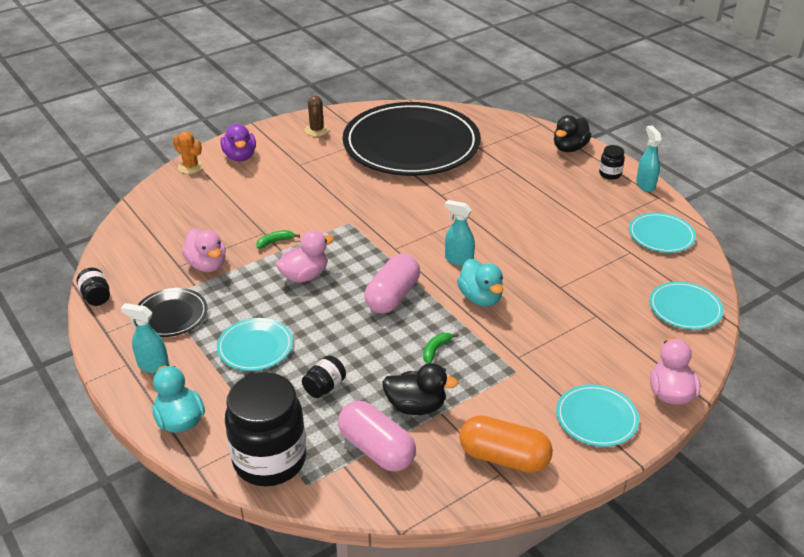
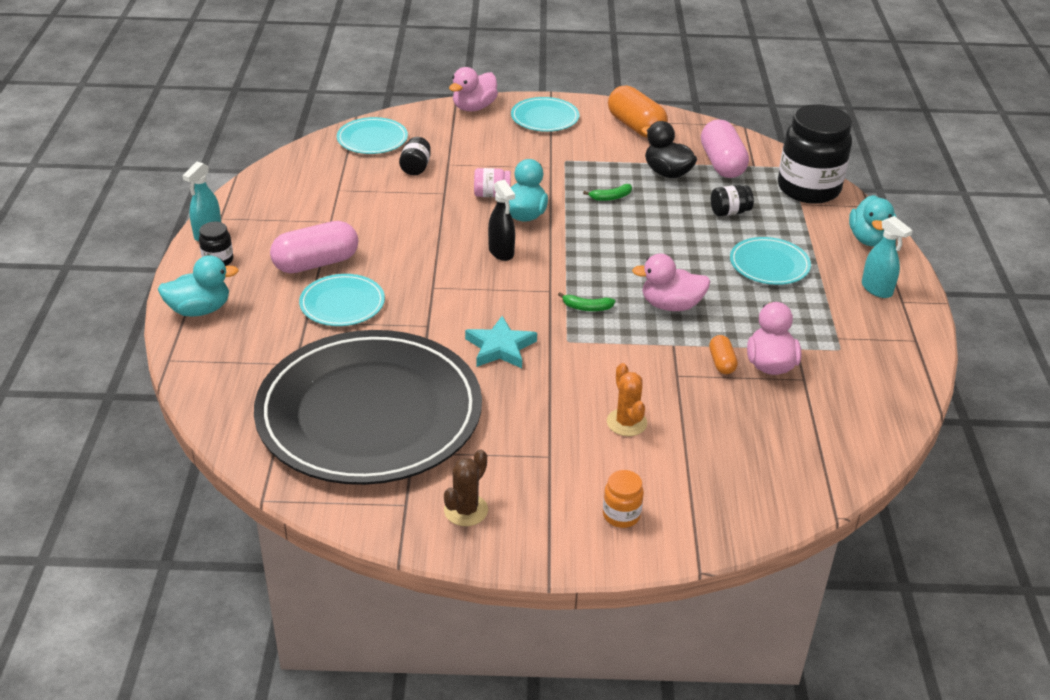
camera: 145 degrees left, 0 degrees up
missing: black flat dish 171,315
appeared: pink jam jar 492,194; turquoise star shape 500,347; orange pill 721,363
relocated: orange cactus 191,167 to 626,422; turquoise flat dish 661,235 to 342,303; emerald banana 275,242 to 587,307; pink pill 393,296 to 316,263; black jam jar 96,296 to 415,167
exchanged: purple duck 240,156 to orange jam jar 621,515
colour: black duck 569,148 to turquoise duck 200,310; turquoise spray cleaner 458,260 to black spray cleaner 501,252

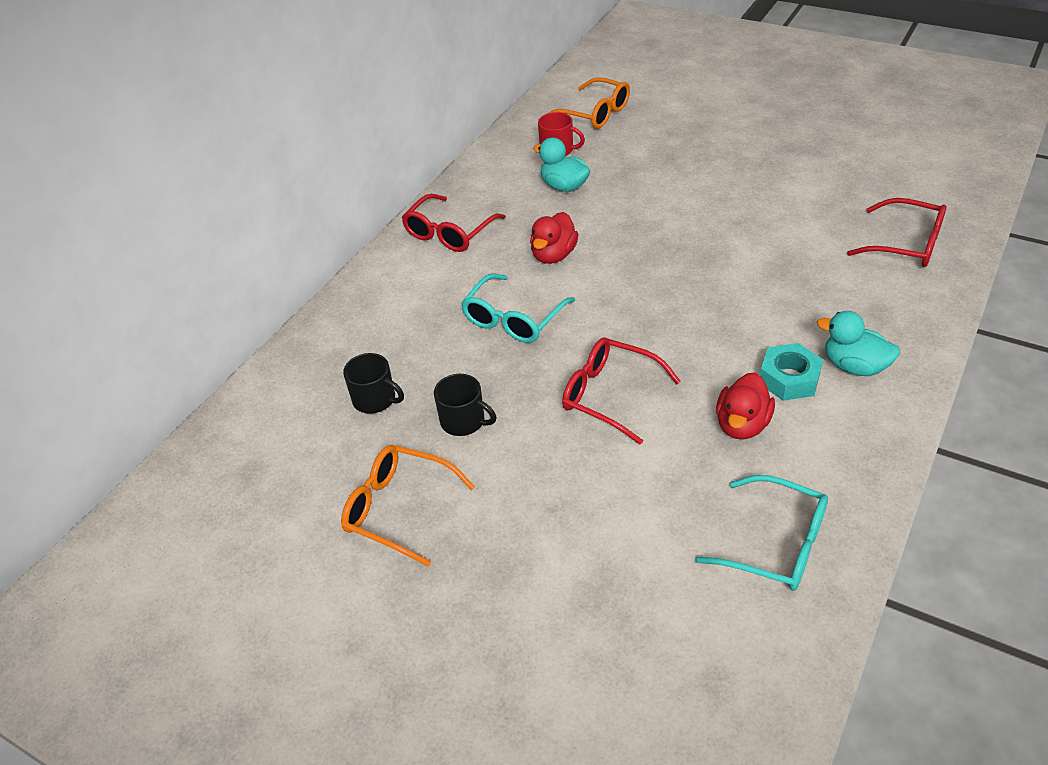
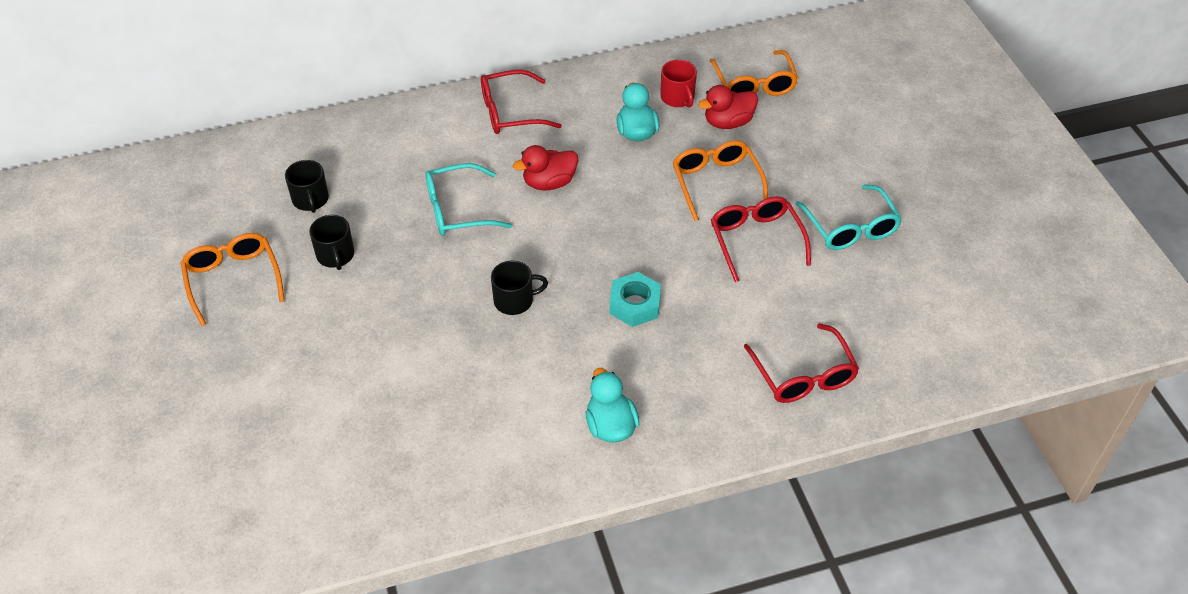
camera: 40 degrees right, 5 degrees up
appeared: orange eyeglasses 716,183; black tea mug 514,300
relocated: crimson eyeglasses 610,395 to 756,240; turquoise nut 789,378 to 635,305; crimson duck 742,425 to 728,122; turquoise eyeglasses 775,544 to 850,228

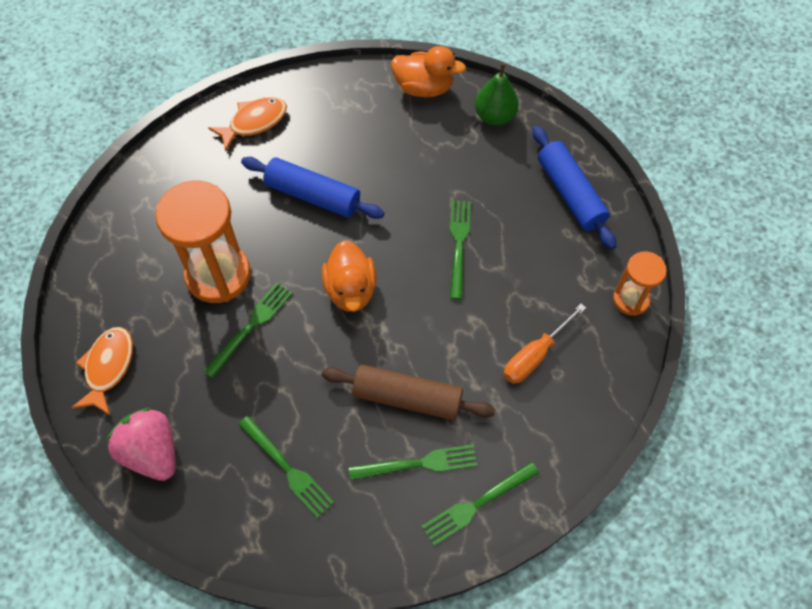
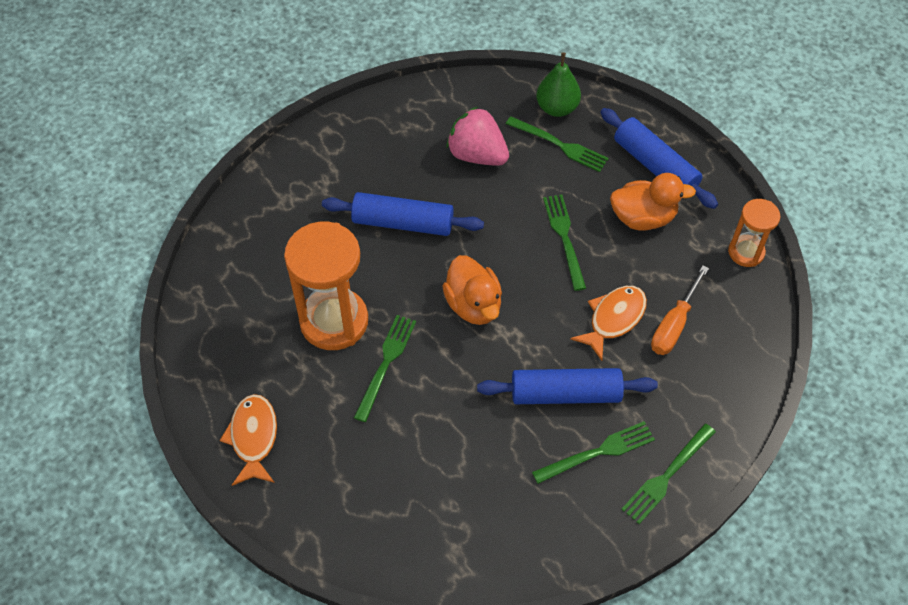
camera: 15 degrees left, 5 degrees down
relocated: orange duck 424,88 to 643,218; orange fish 254,122 to 613,319; pink strawberry 152,452 to 477,155; emerald fork 288,469 to 561,145
colour: brown pastry roller 407,398 to royal blue pastry roller 565,393

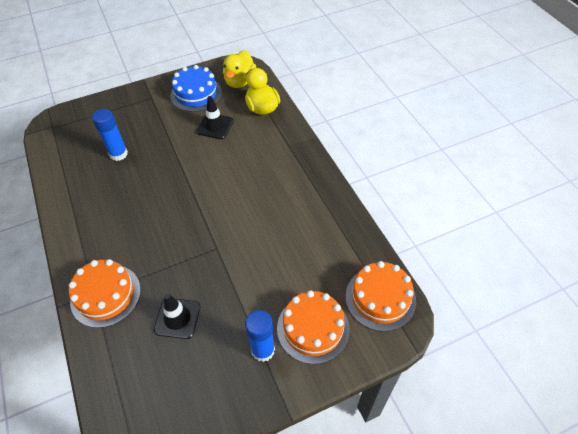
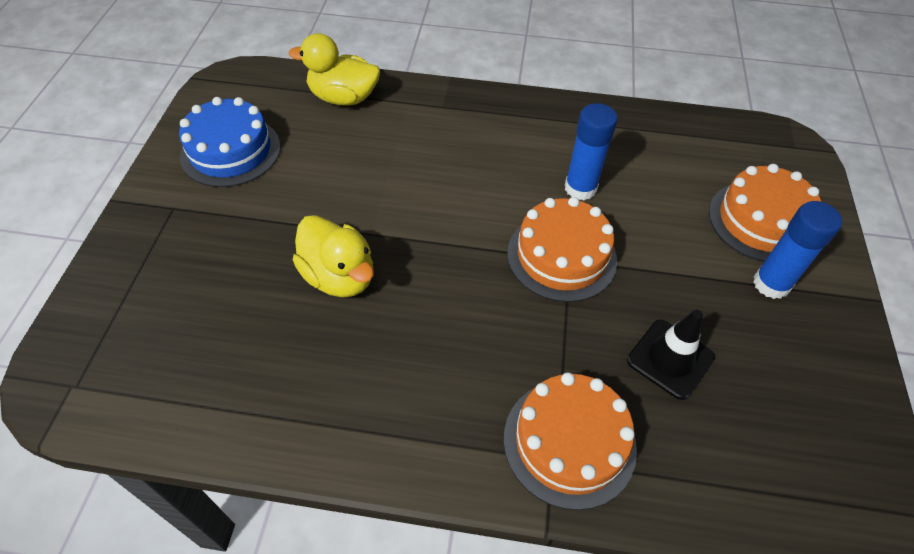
camera: 60 degrees left, 0 degrees up
missing: black safety cone 215,126
relocated: yellow duck 240,81 to 339,276; royal blue stick of glue 118,154 to 580,188; orange layer cake 380,298 to 561,256

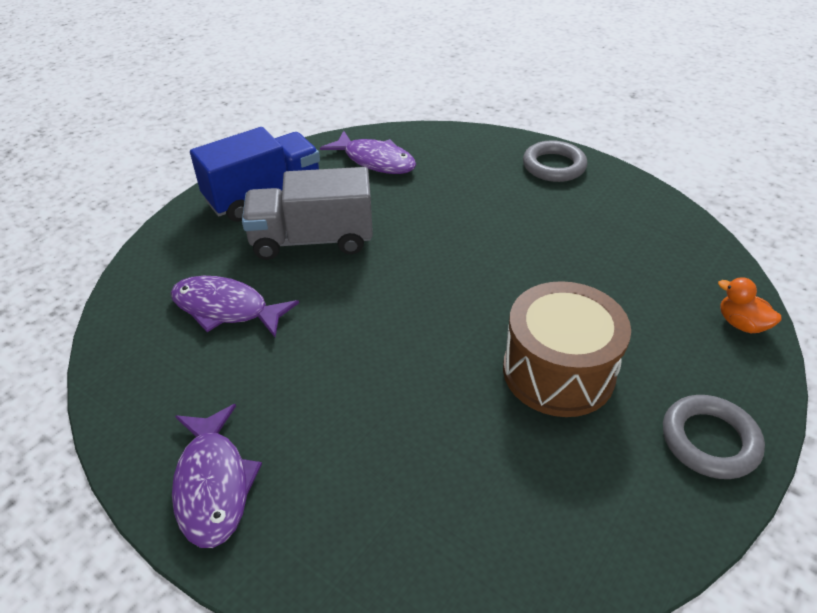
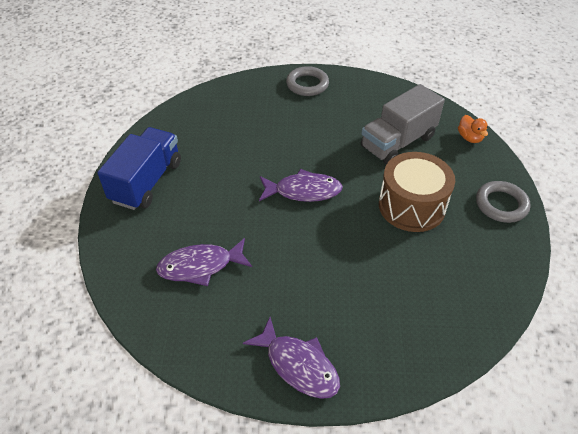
camera: 35 degrees left, 5 degrees up
relocated: purple fish 375,161 to 303,191; gray truck 312,240 to 397,142
spun: orange duck 741,324 = 469,138 120 degrees counterclockwise

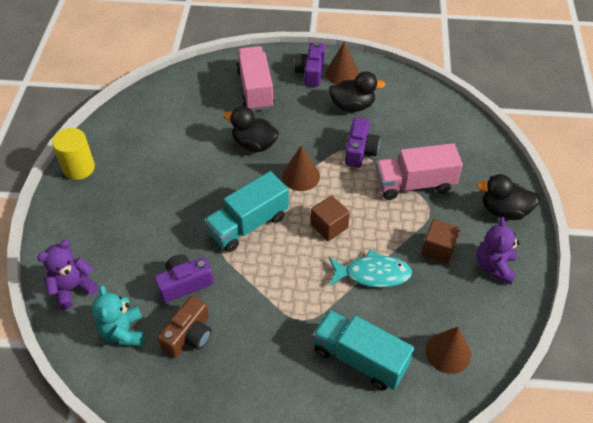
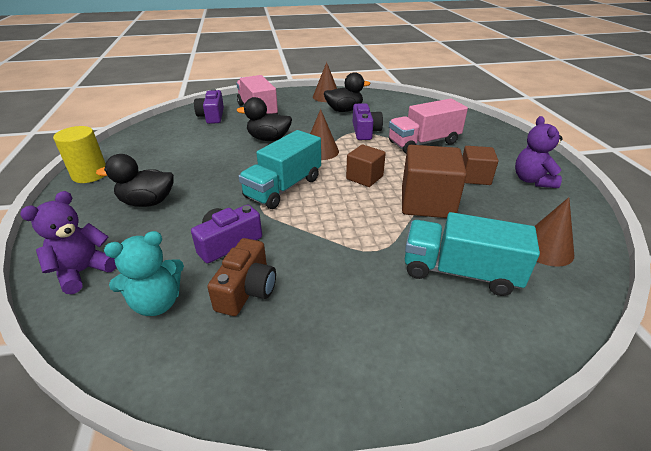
camera: 15 degrees left, 15 degrees down
relocated: purple photo camera 311,72 to 212,116; black duck 504,210 to 147,202
exchanged: turquoise fish 373,274 to brown cube 427,202
spun: turquoise teddy 123,332 = 157,303 90 degrees counterclockwise

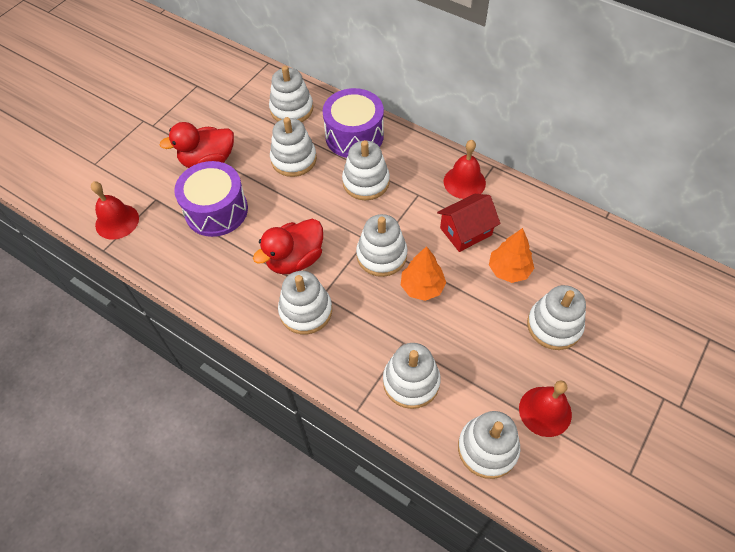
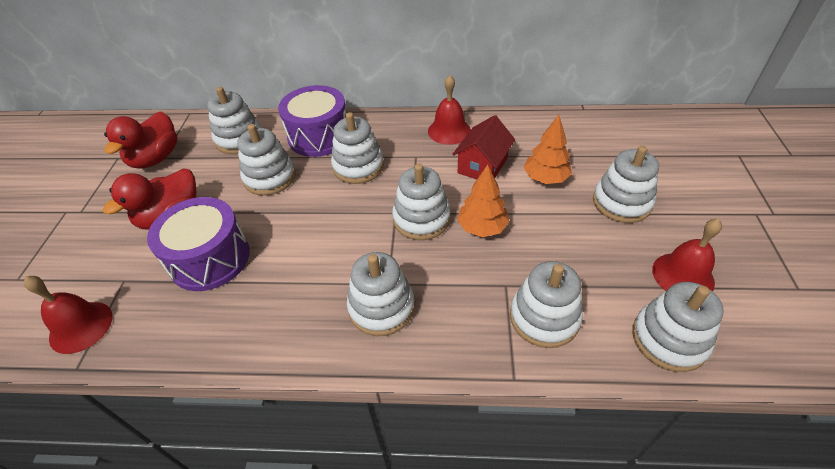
camera: 30 degrees left, 10 degrees down
relocated: crimson duck 295,259 to 156,158

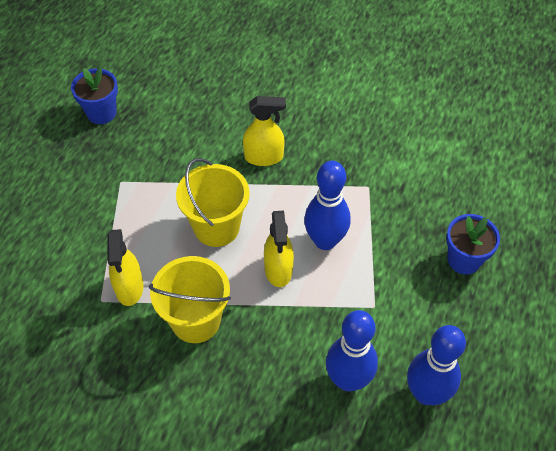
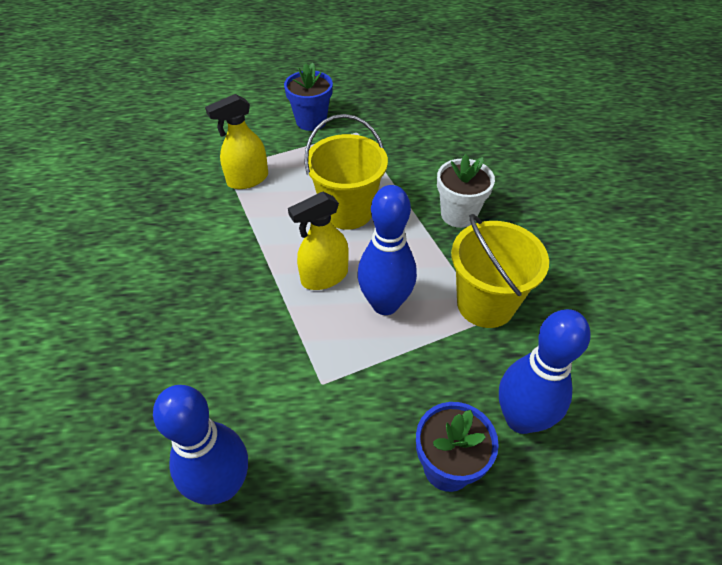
camera: 65 degrees right, 5 degrees down
relocated: royal blue potted plant 101,113 to 311,121; yellow sand bucket 196,320 to 485,304; royal blue bowling pin 348,380 to 521,419
exchanged: yellow spray cleaner 264,157 to pure white potted plant 458,214

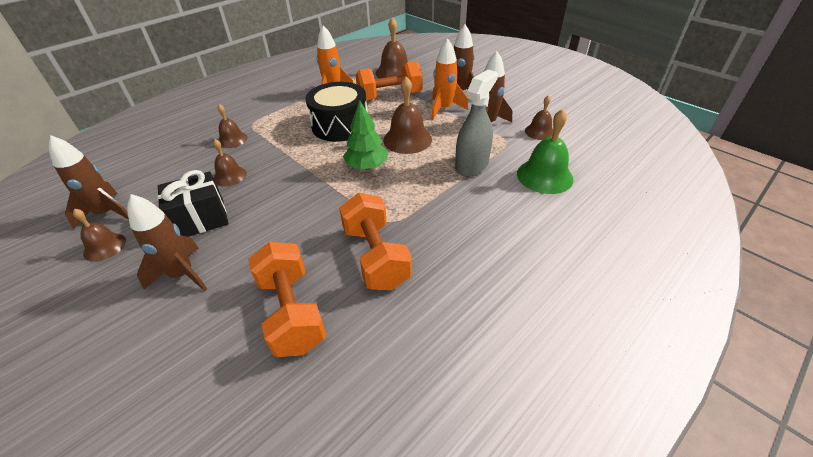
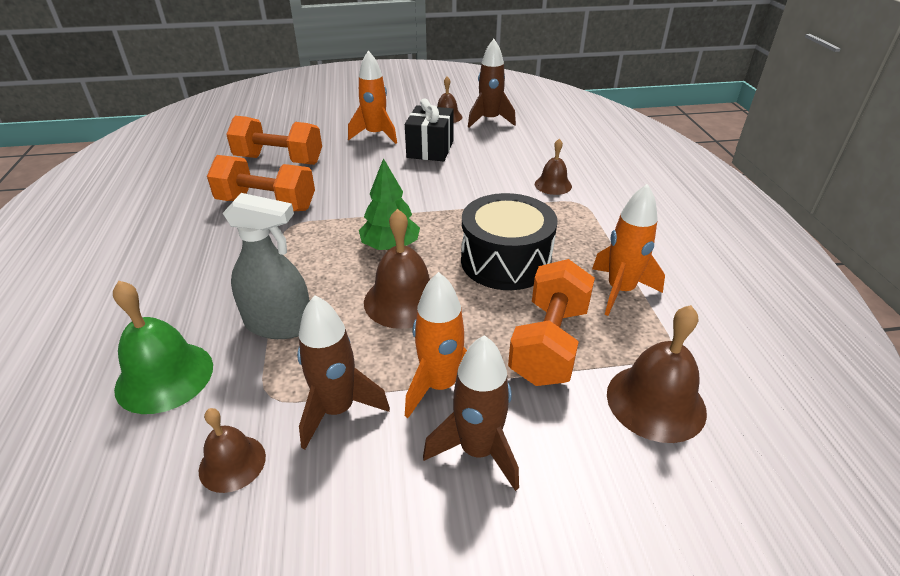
camera: 125 degrees right, 5 degrees down
missing: brown hand bell 230,176
colour: brown spaceship 182,274 to orange spaceship 375,135
spun: gray spray cleaner 471,165 = 279,324 60 degrees counterclockwise

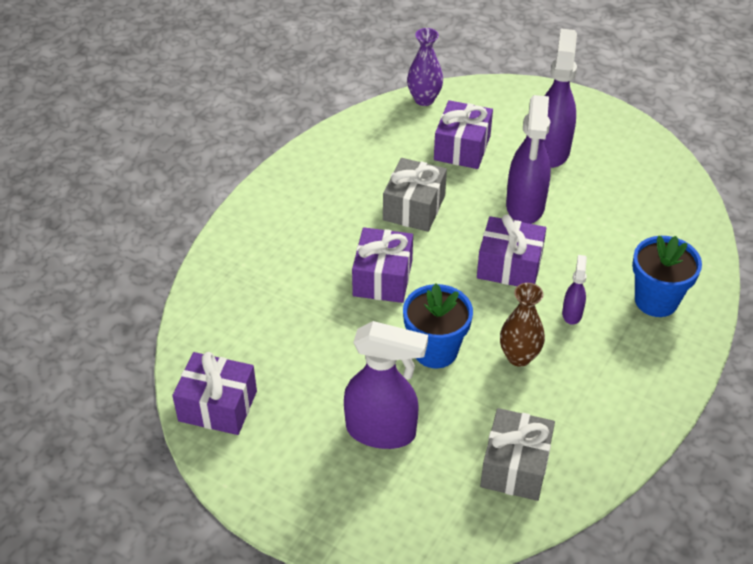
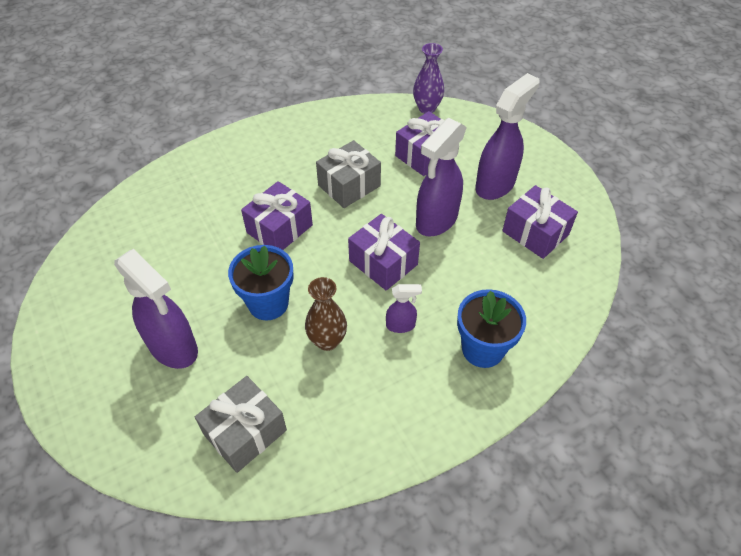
camera: 30 degrees right, 5 degrees up
relocated: purple present 217,406 to 535,233
spun: purple spray cleaner 572,313 = 401,325 45 degrees clockwise

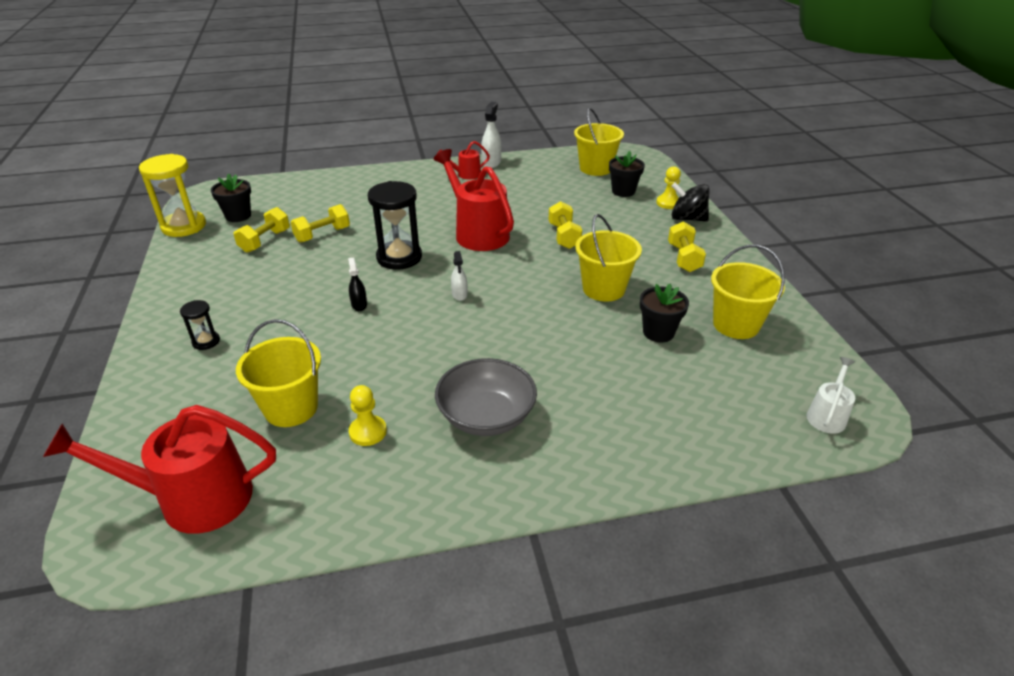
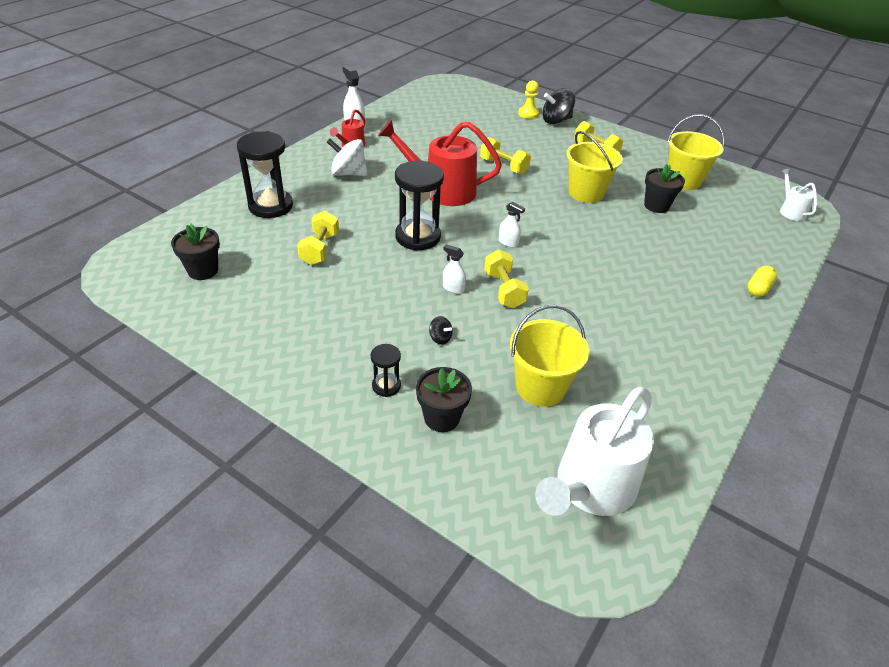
camera: 45 degrees left, 5 degrees up
missing: yellow sand bucket 595,168; yellow hourglass 184,226; gray serving bowl 486,416; yellow chess pawn 368,432
appeared: black hourglass 271,206; pure white toy top 348,173; yellow pill 758,288; black toy top 440,338
relocated: black potted plant 623,191 to 442,418; yellow hand weight 265,241 to 504,290
colour: black spray cleaner 359,305 to pure white spray cleaner 453,288; crimson watering pot 193,499 to pure white watering pot 590,488

